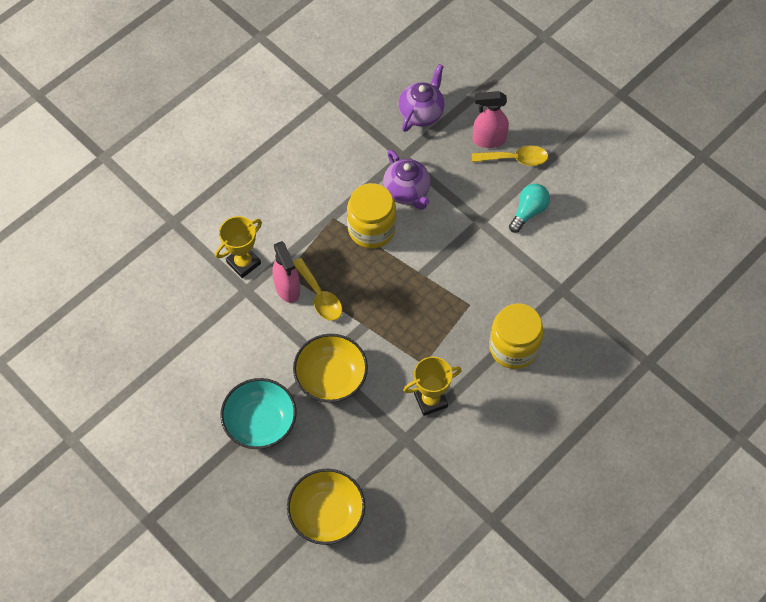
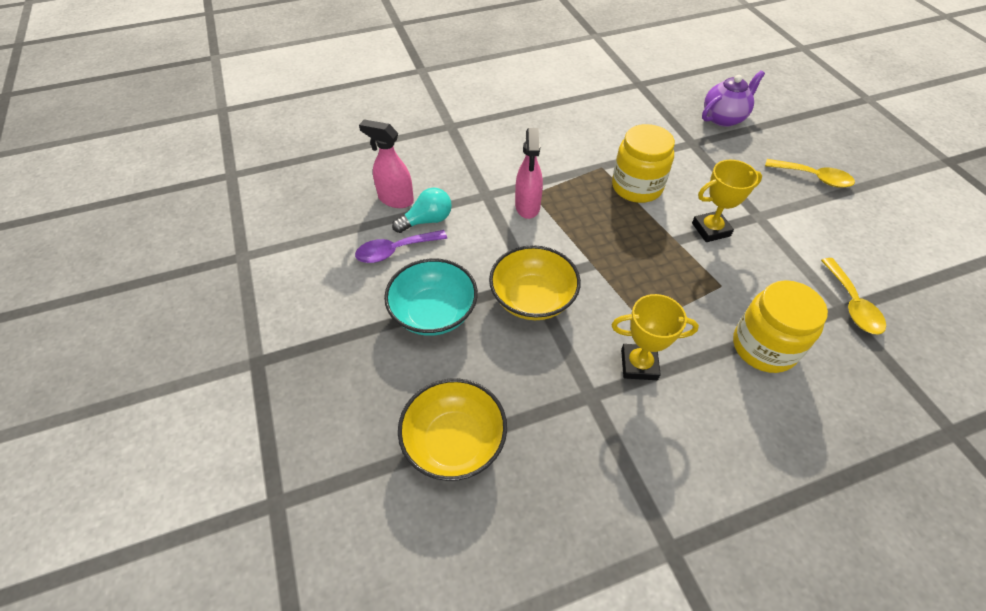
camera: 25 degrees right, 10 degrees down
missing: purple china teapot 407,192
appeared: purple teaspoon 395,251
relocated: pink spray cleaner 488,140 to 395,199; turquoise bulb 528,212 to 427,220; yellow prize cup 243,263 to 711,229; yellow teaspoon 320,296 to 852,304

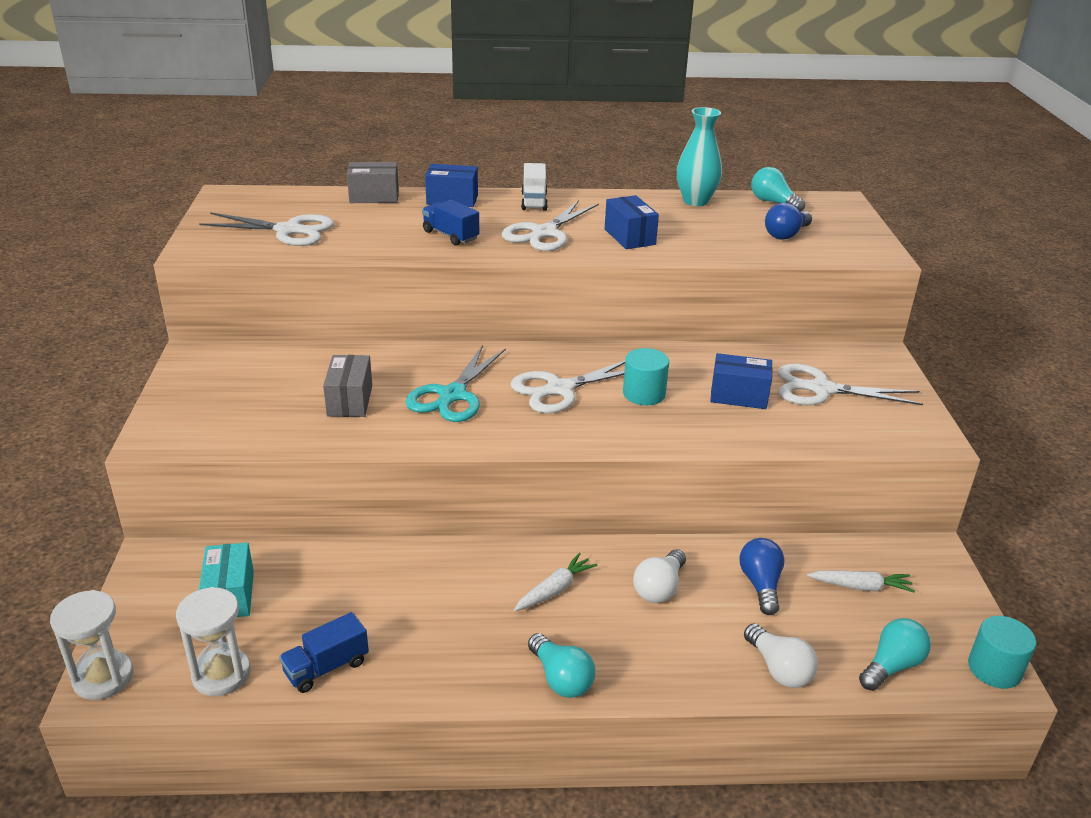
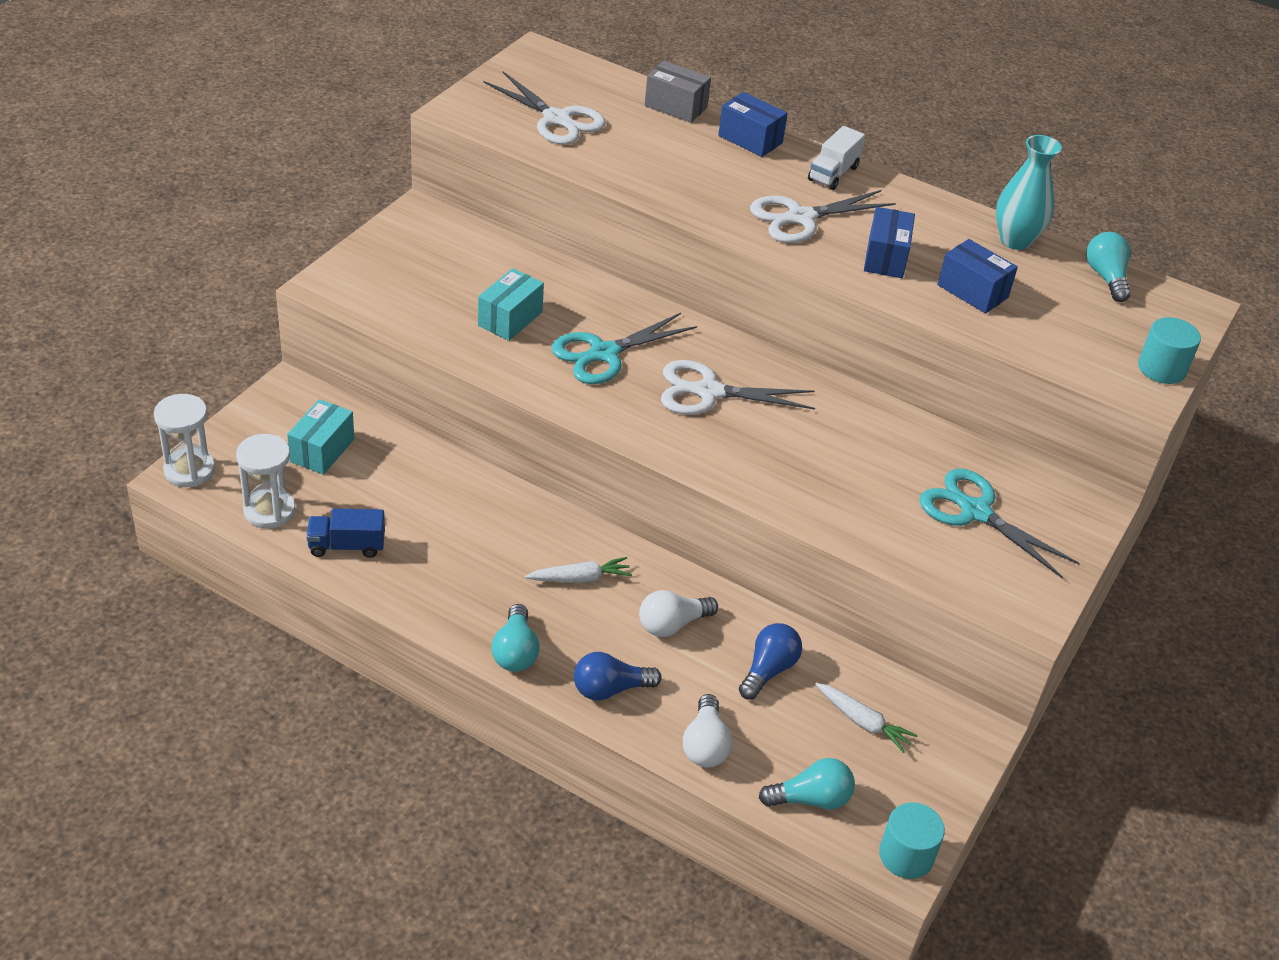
camera: 30 degrees right, 10 degrees up
missing: royal blue truck 450,235
relocated: royal blue bulb 786,234 to 610,689; turquoise solid cylinder 644,394 to 1161,368; royal blue box 738,396 to 972,291
colour: gray box 350,401 to turquoise box 510,319; pure white pair of scissors 821,389 to turquoise pair of scissors 975,512

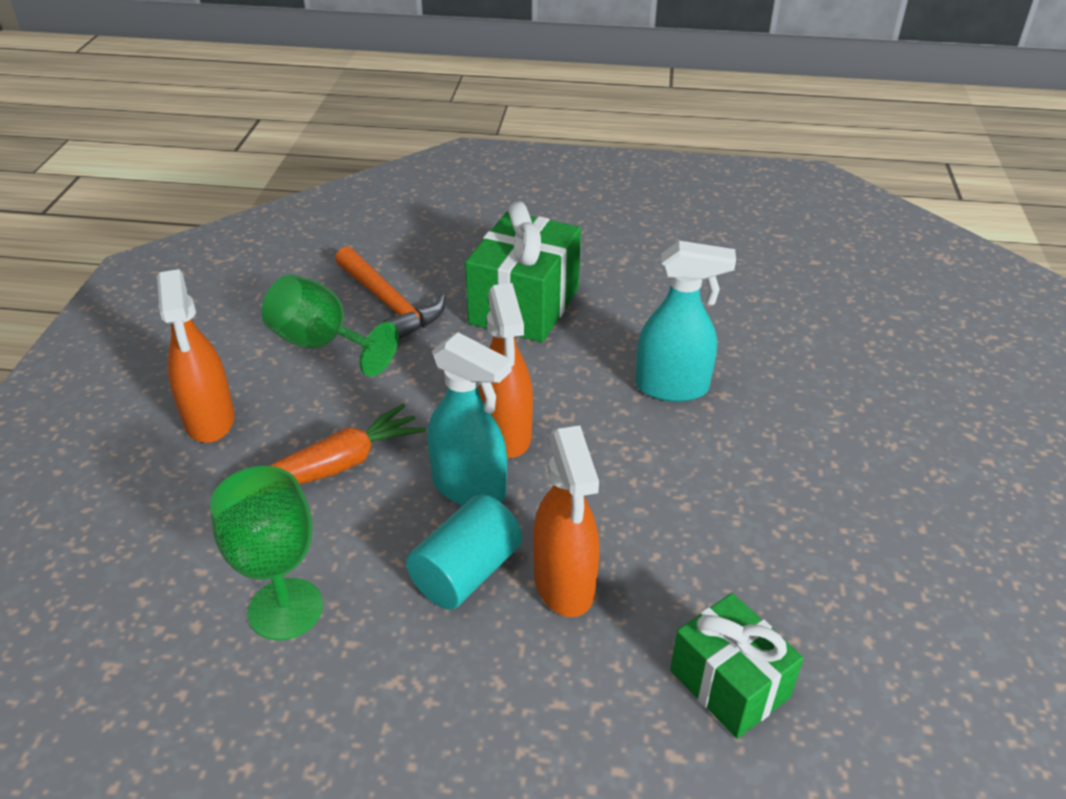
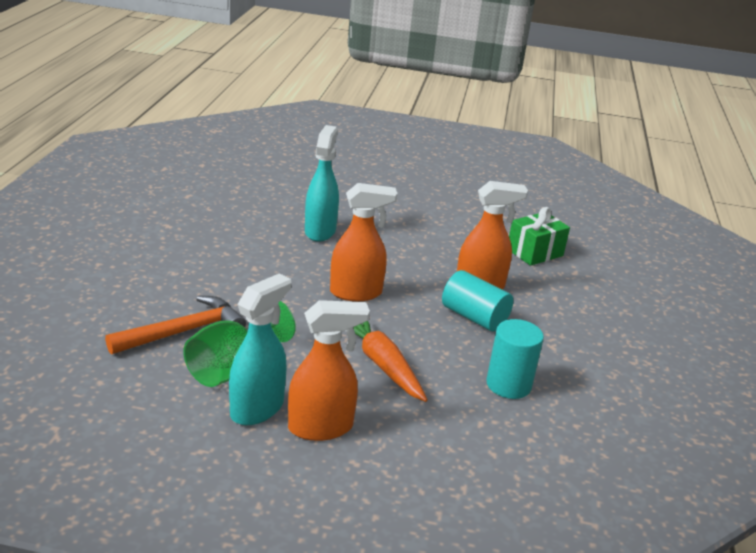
camera: 90 degrees left, 10 degrees down
missing: emerald present 524,306
relocated: turquoise spray cleaner 470,488 to 257,408
exchanged: emerald goblet 285,609 to turquoise solid cylinder 508,385

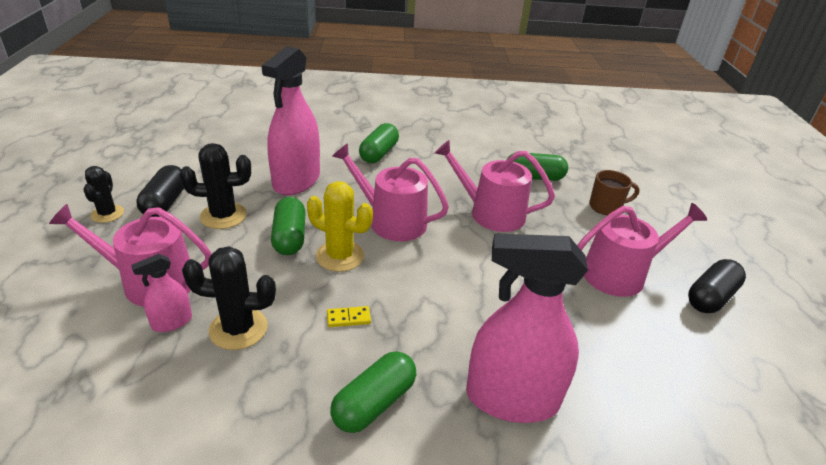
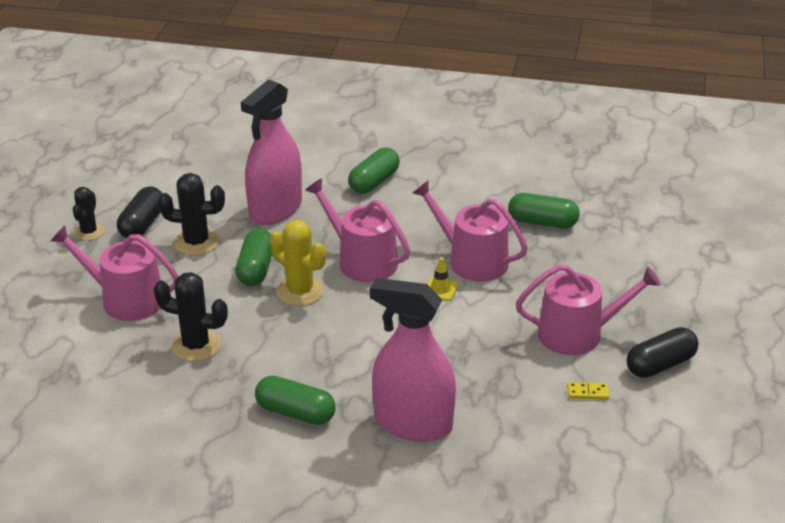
camera: 15 degrees right, 0 degrees up
missing: brown tea mug 606,207; pink spray cleaner 172,322
appeared: yellow safety cone 440,289
relocated: yellow domino 348,318 to 587,392
spun: emerald pill 374,403 = 295,412 60 degrees clockwise

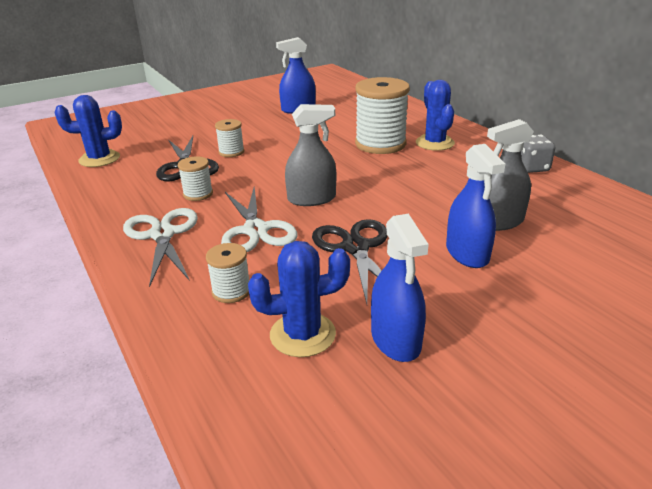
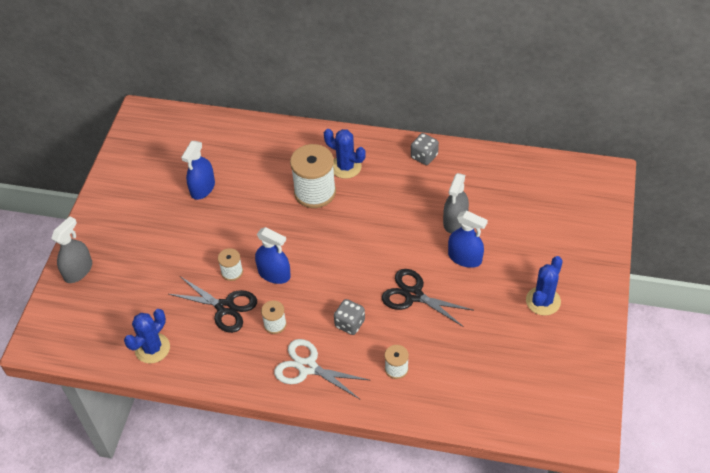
camera: 45 degrees left, 20 degrees up
relocated: gray spray cleaner 311,199 to 78,271; royal blue spray cleaner 396,339 to 274,274; royal blue cactus 302,334 to 543,301
exchanged: pure white pair of scissors 255,230 to gray dice 350,324

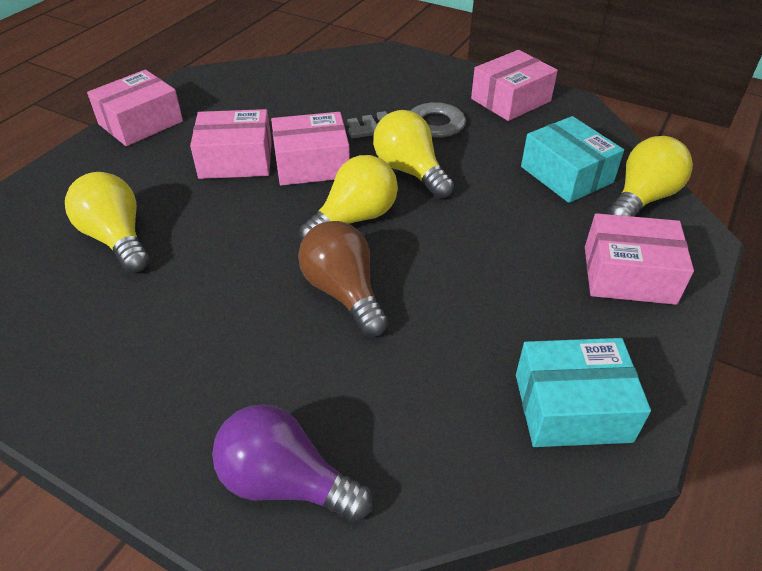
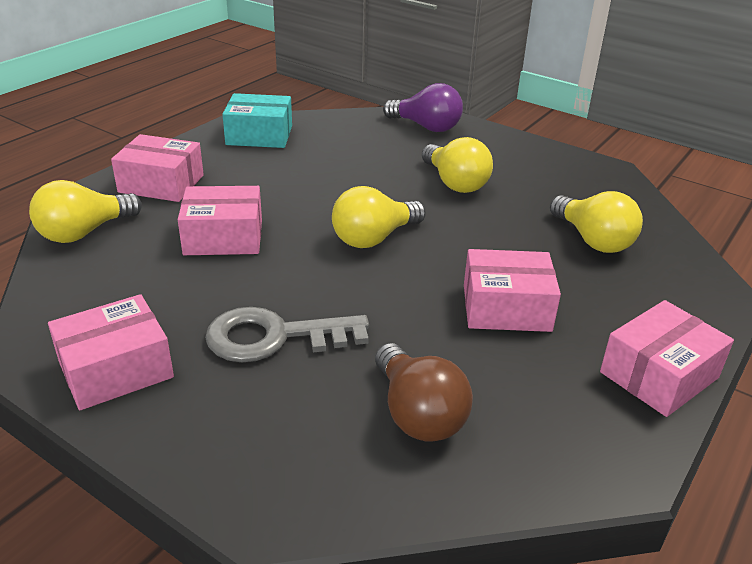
camera: 175 degrees left, 10 degrees down
missing: turquoise box 566,174
relocated: yellow bulb 410,171 to 455,183; pink box 312,164 to 223,237; brown bulb 344,292 to 418,413

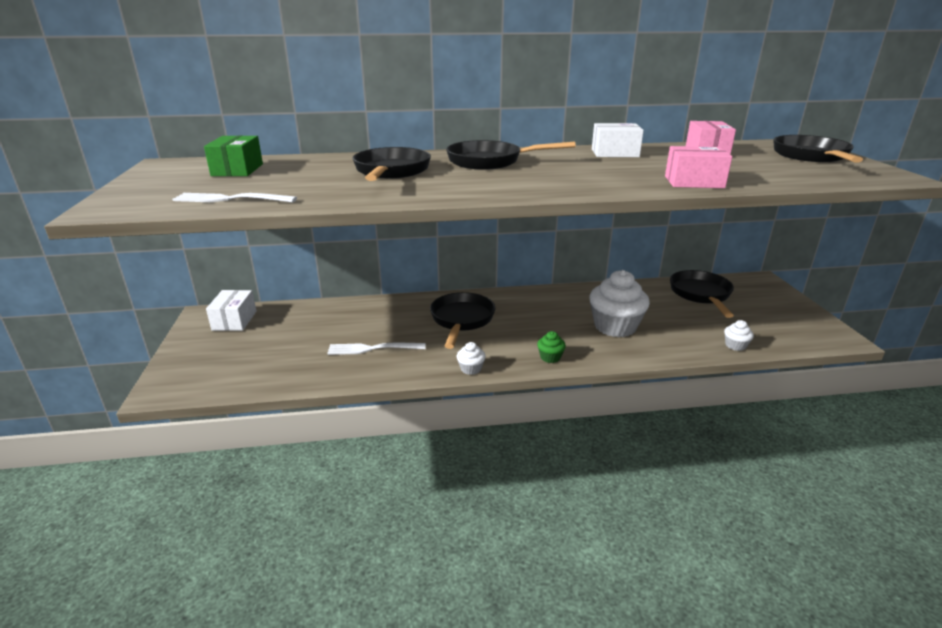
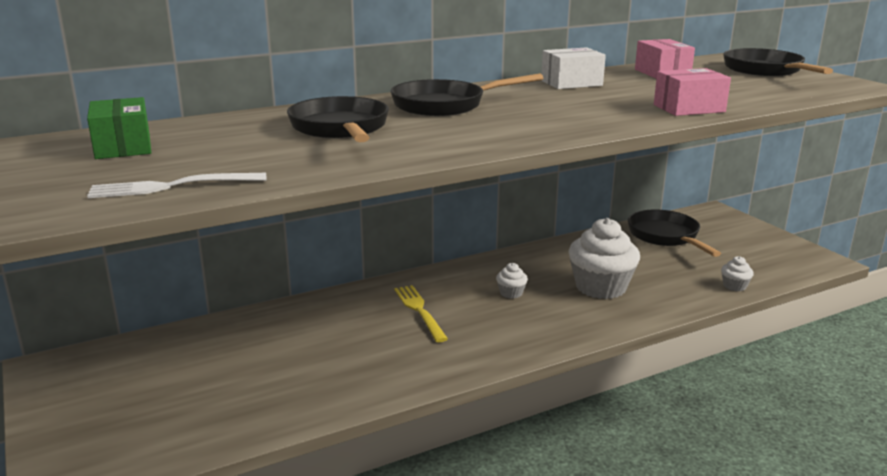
camera: 20 degrees left, 5 degrees down
missing: pure white box 234,320; emerald cupcake 550,357; pure white fork 372,349
relocated: pure white cupcake 471,369 to 511,293
exchanged: black frying pan 461,320 to yellow fork 419,310

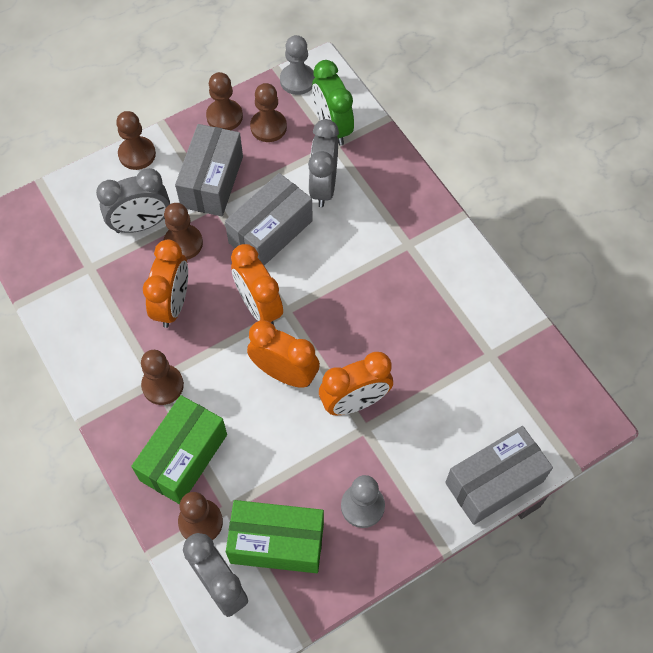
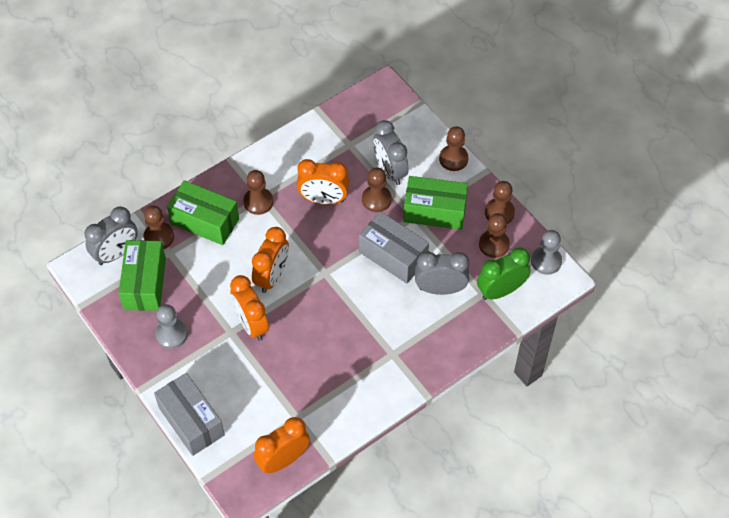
camera: 85 degrees right, 5 degrees down
relocated: orange clock 259,307 to 283,460
colour: gray box 212,182 to emerald box 434,211

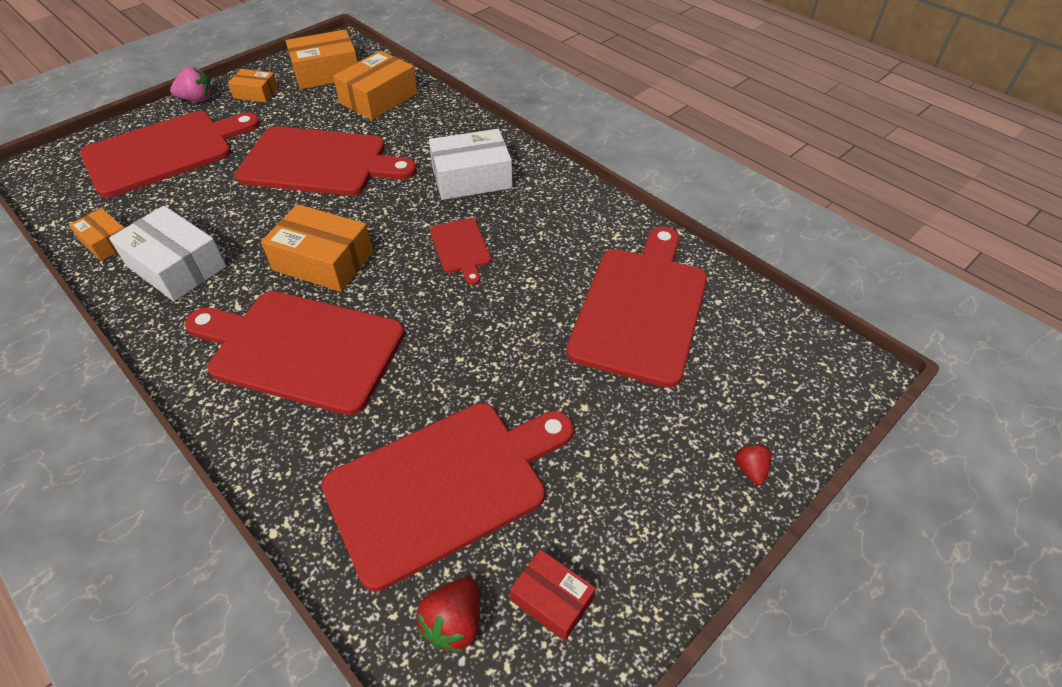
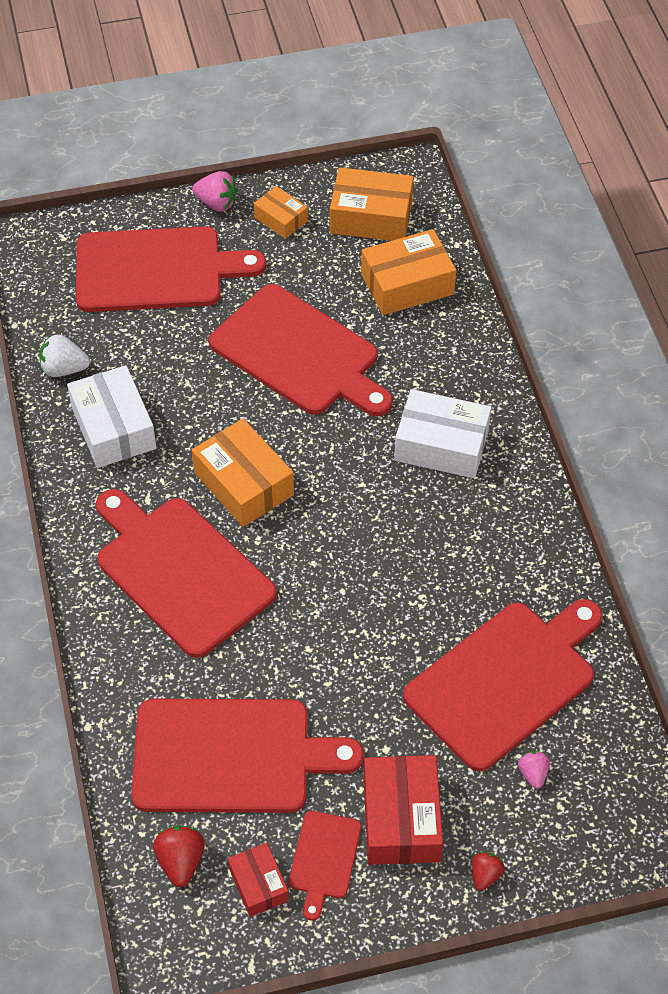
camera: 30 degrees right, 5 degrees up
appeared: pink strawberry 533,774; crimson box 401,819
relocated: crimson bread board 461,248 to 324,859
exchanged: orange box 106,242 to pure white strawberry 64,369
spun: crimson strawberry 454,622 = 180,861 120 degrees clockwise

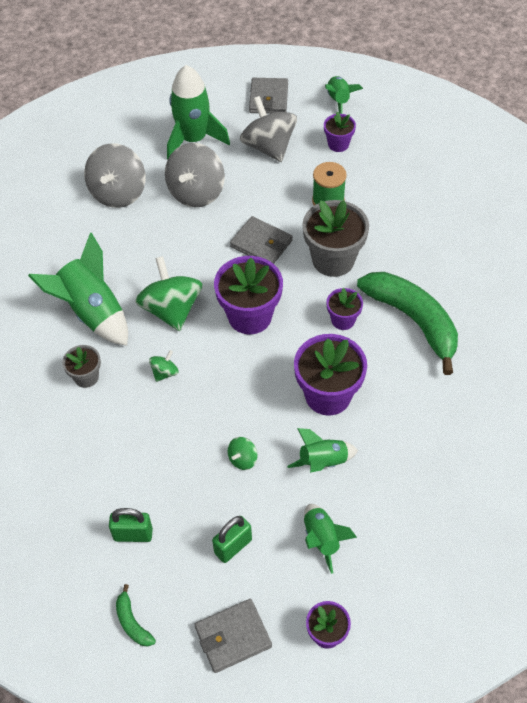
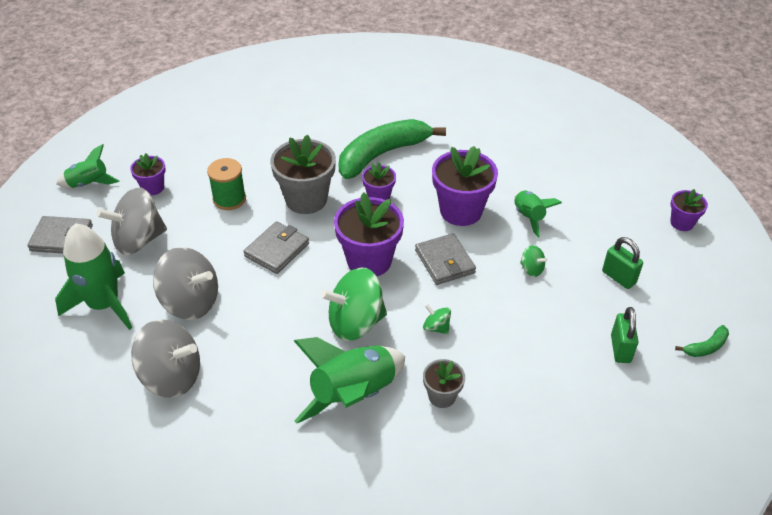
camera: 90 degrees left, 10 degrees down
missing: emerald spaceship 322,539
relocated: gray wallet 233,637 to 444,261

